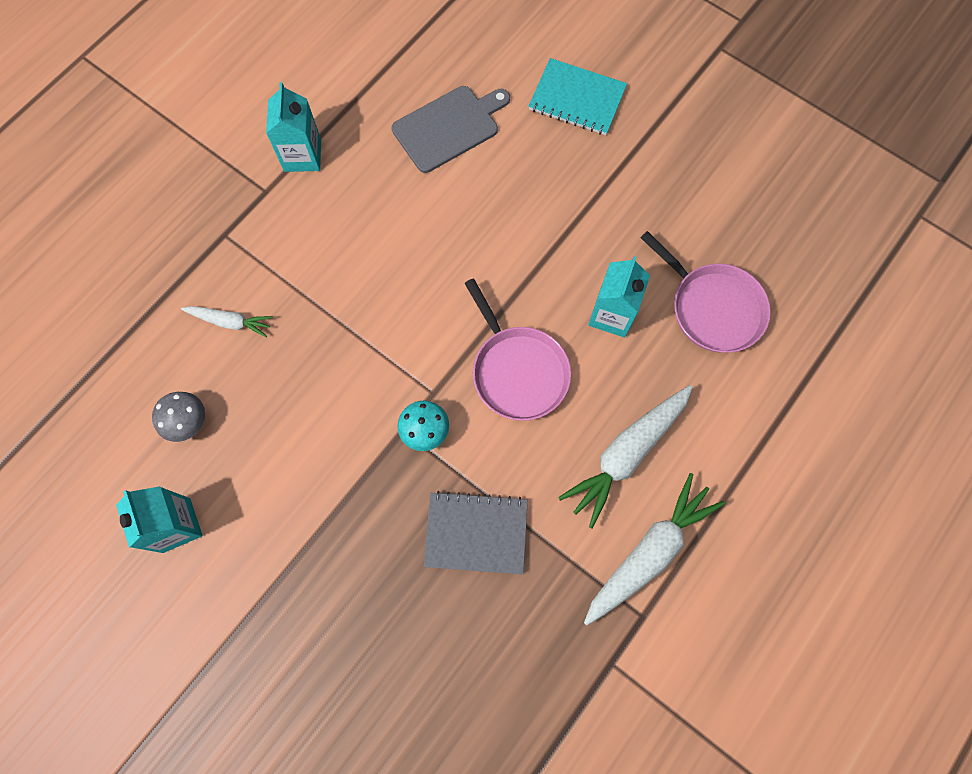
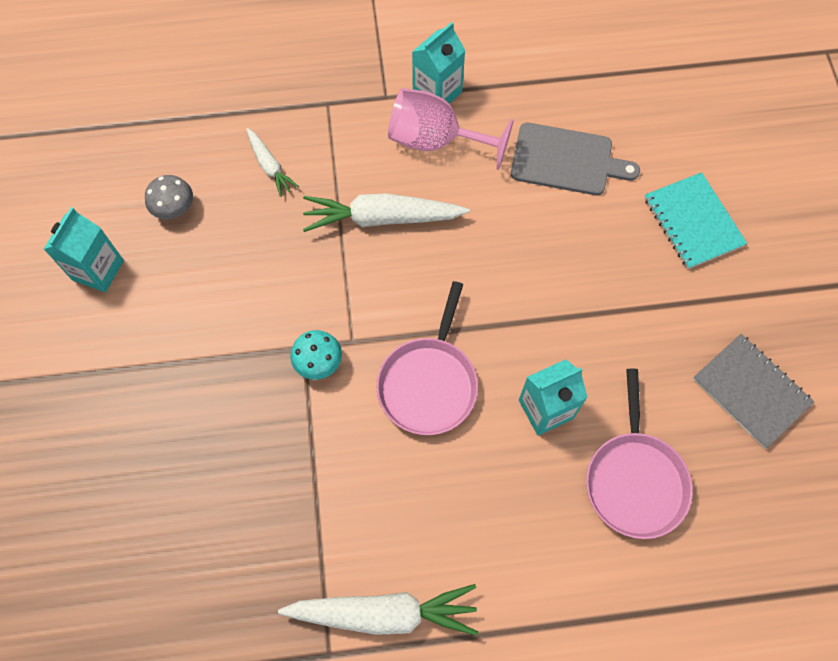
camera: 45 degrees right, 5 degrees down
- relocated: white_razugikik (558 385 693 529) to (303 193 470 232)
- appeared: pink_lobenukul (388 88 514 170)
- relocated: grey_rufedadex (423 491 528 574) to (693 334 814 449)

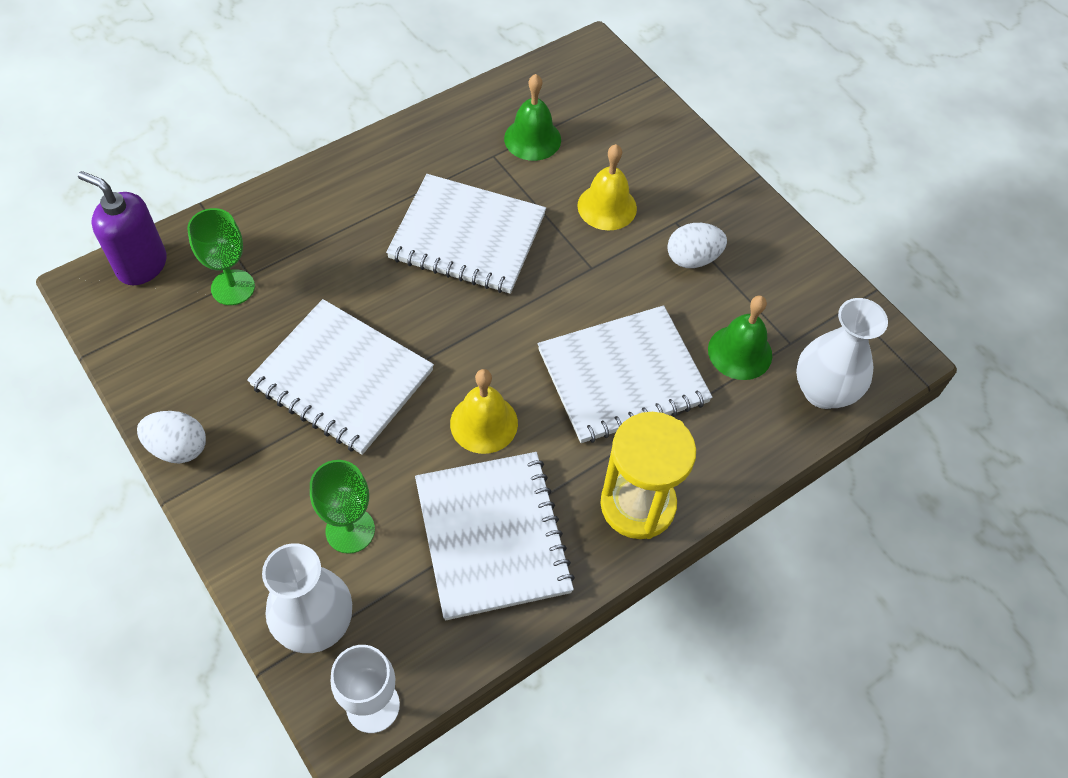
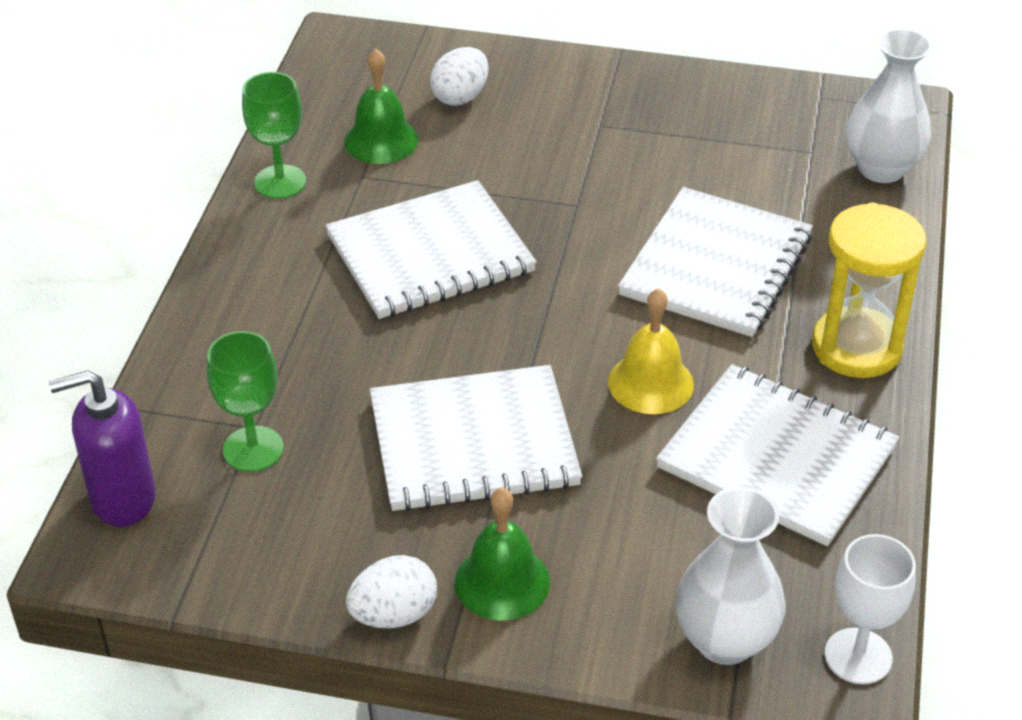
camera: 40 degrees left, 15 degrees down
- relocated: green_lobenukul (310 460 375 554) to (242 72 306 199)
- relocated: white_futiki (667 223 727 268) to (430 47 489 106)
- relocated: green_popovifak (708 295 772 380) to (455 488 550 621)
- missing: yellow_popovifak (577 144 637 231)

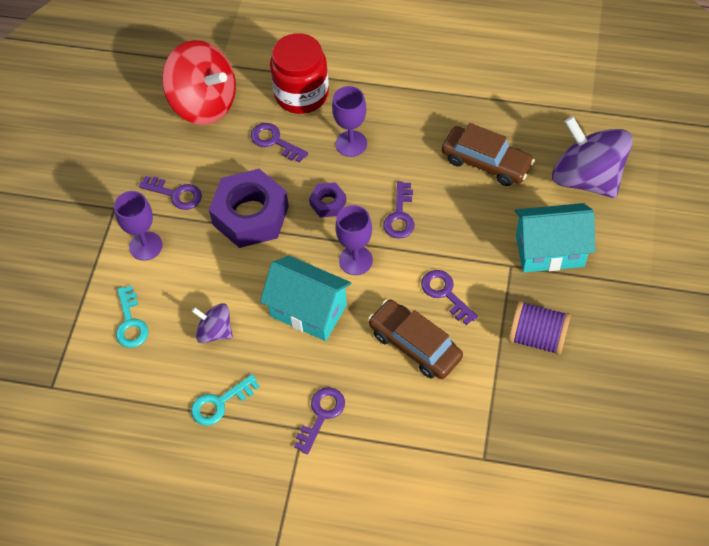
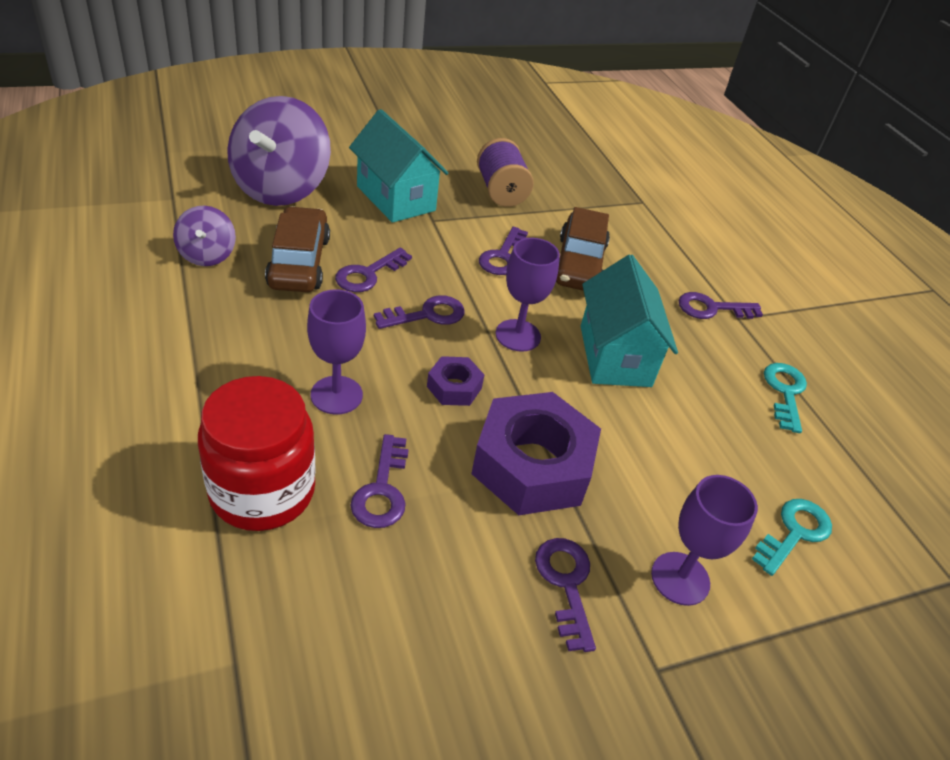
camera: 130 degrees left, 15 degrees down
- relocated: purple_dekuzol (192 303 233 343) to (173 206 236 266)
- appeared: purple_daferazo (335 248 412 292)
- spun: turquoise_daferazo (191 374 260 425) = (764 363 807 433) 105 degrees counterclockwise
- missing: red_dekuzol (162 40 236 125)

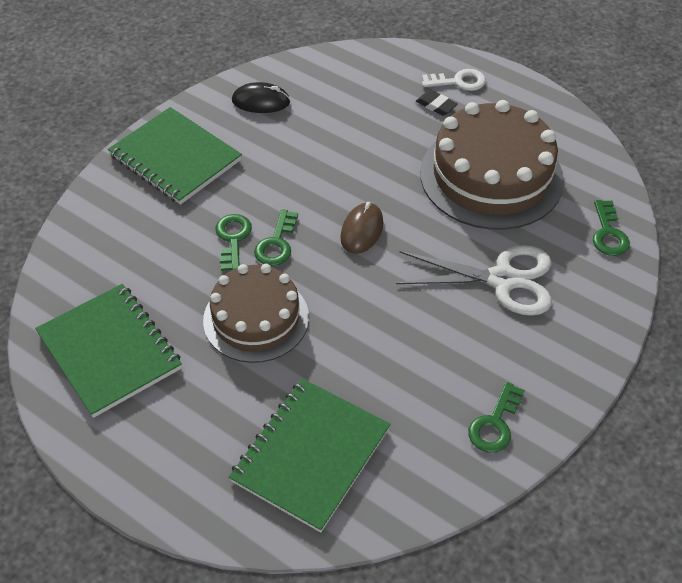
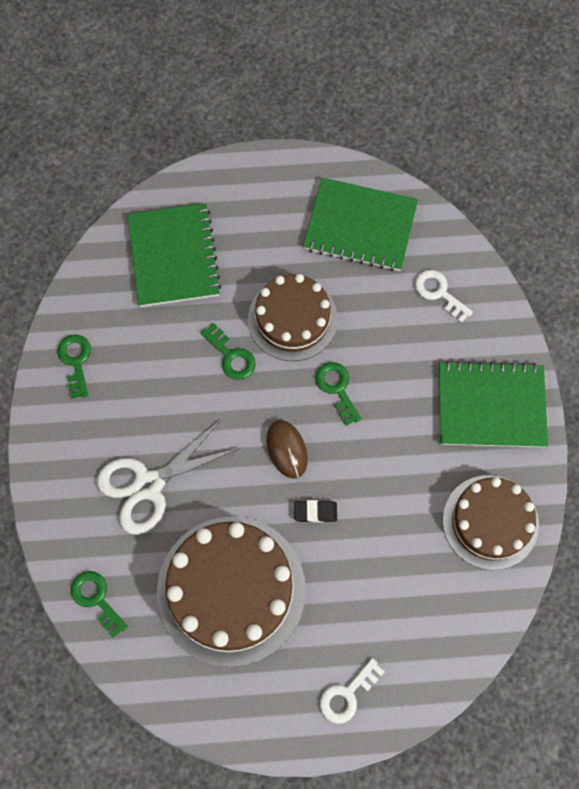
camera: 140 degrees right, 20 degrees up
- relocated: green_daferazo (216 214 252 271) to (201 323 256 380)
- relocated: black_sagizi (416 90 458 116) to (294 500 337 523)
- appeared: white_daferazo (415 270 473 323)
- exchanged: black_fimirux (232 82 290 113) to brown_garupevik (443 475 539 570)

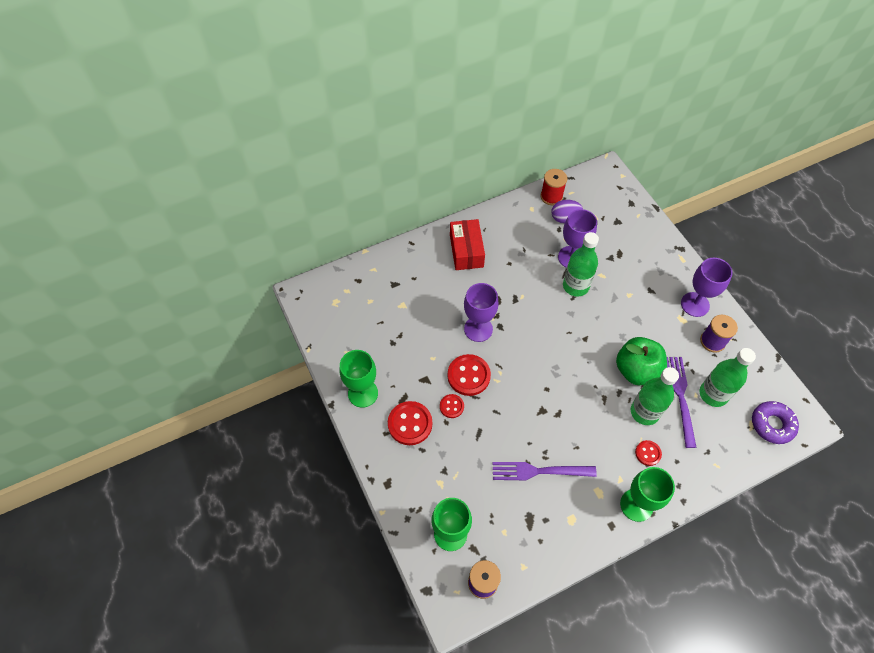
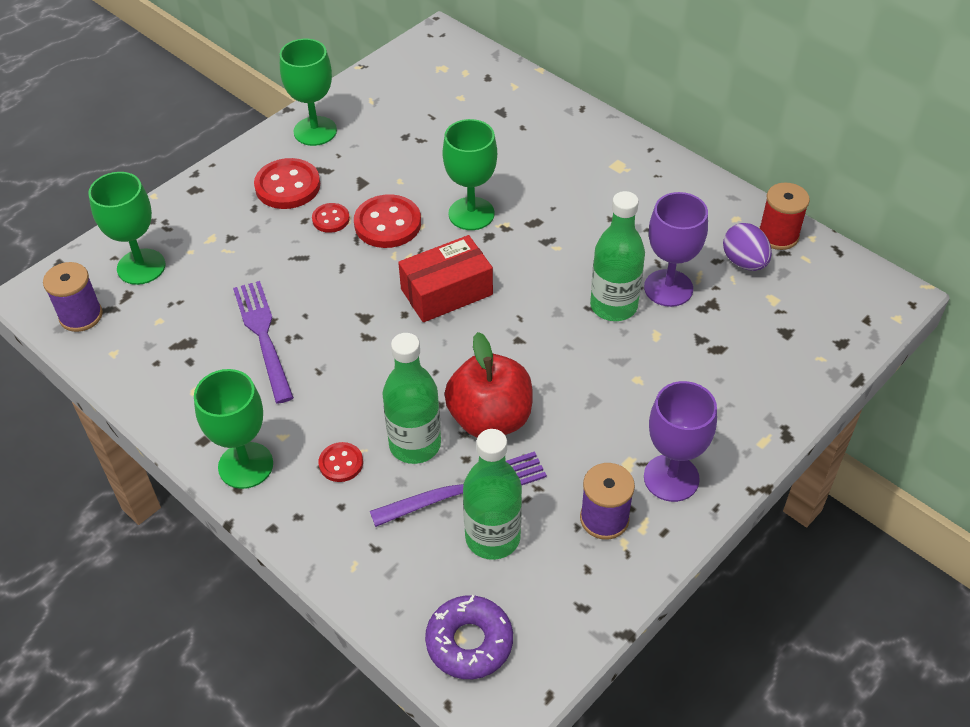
camera: 70 degrees right, 10 degrees down
- relocated: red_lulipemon (450 219 485 270) to (398 235 493 322)
- colour: purple_lobenukul (464 283 499 342) to green_lobenukul (443 119 497 230)
- colour: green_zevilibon (616 337 667 385) to red_zevilibon (445 332 533 438)

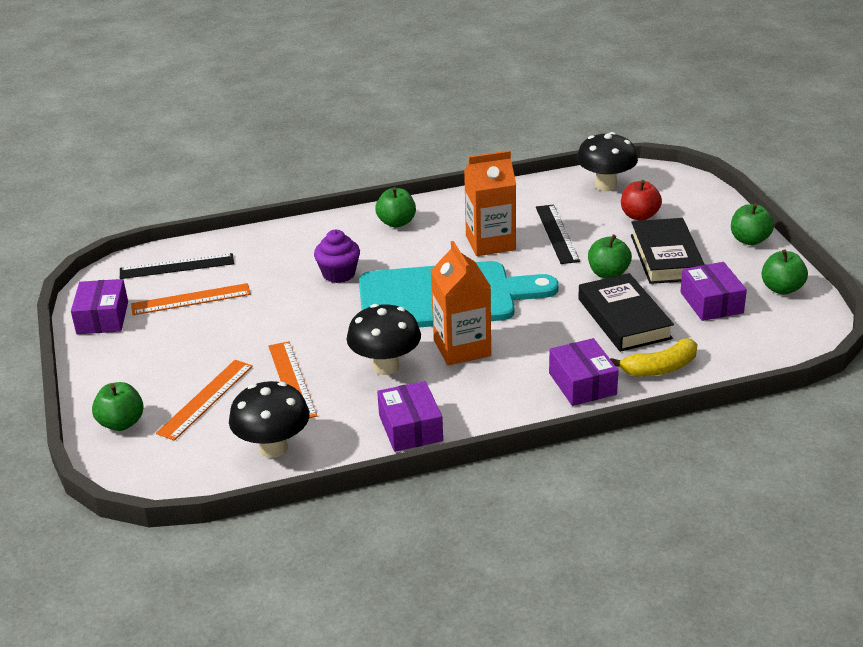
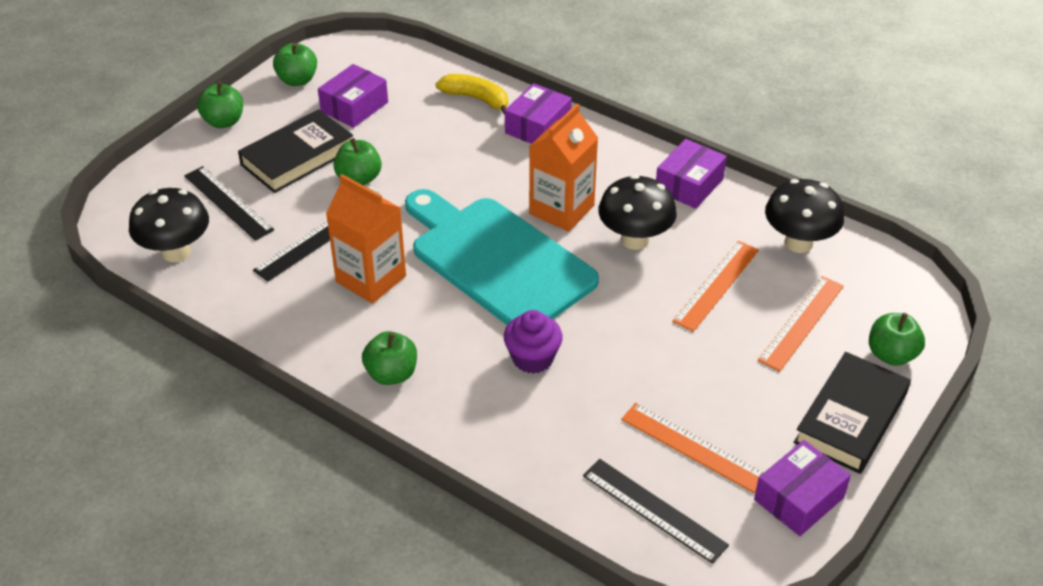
camera: 130 degrees left, 10 degrees up
- exchanged: red_zevilibon (621 180 662 221) to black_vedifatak (184 166 274 241)
- spun: orange_vedifatak (156 360 253 441) = (758 276 844 371) 45 degrees counterclockwise
- relocated: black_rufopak (578 273 674 352) to (794 352 911 474)

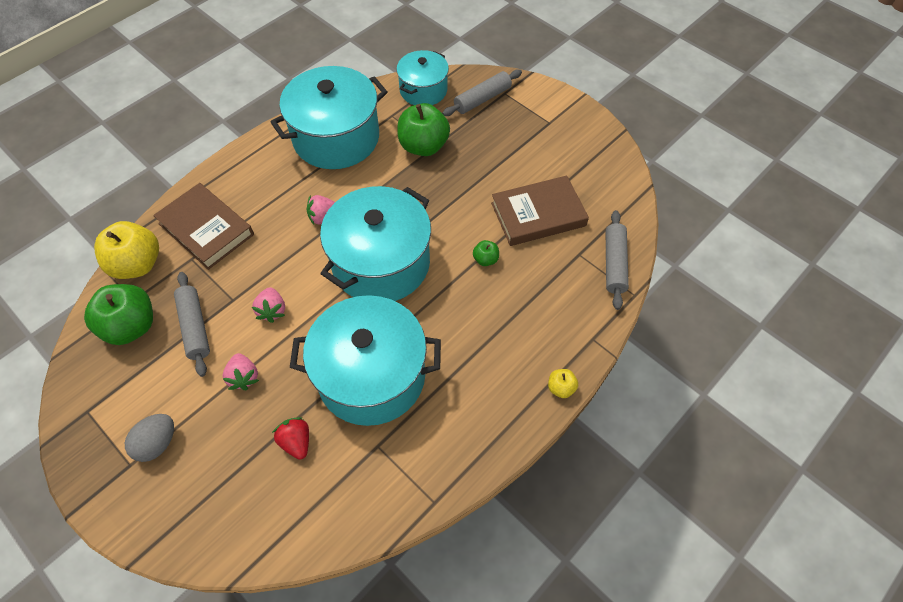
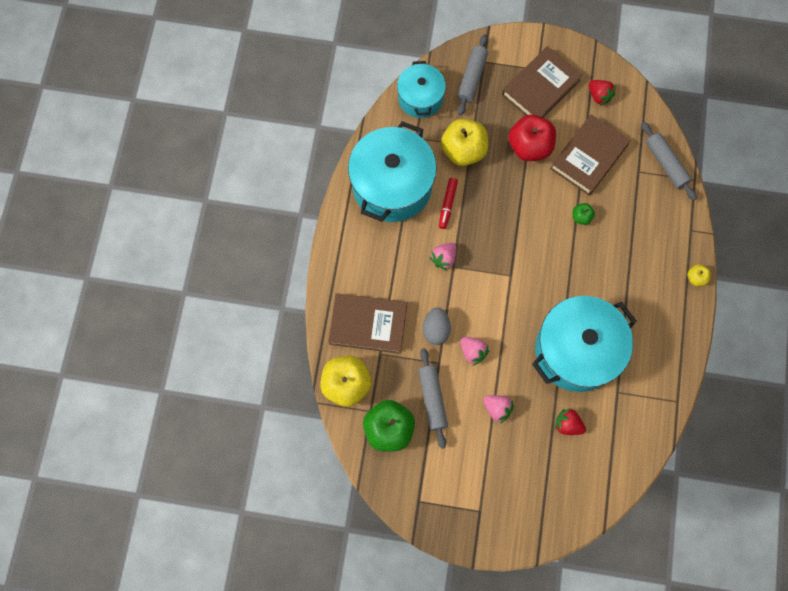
camera: 35 degrees left, 15 degrees up
- spun: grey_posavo (174 272 210 377) = (418 348 448 449) 45 degrees clockwise
- relocated: grey_futiki (125 414 174 462) to (423 307 451 345)
- appeared: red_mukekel (439 178 458 229)
- colour: green_zevilibon (397 103 450 156) to yellow_zevilibon (441 119 488 166)
- appeared: brown_rufopak (502 46 582 117)
- appeared: red_zevilibon (509 114 556 161)
- appeared: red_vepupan (589 80 616 106)
- missing: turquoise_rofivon (320 186 431 301)

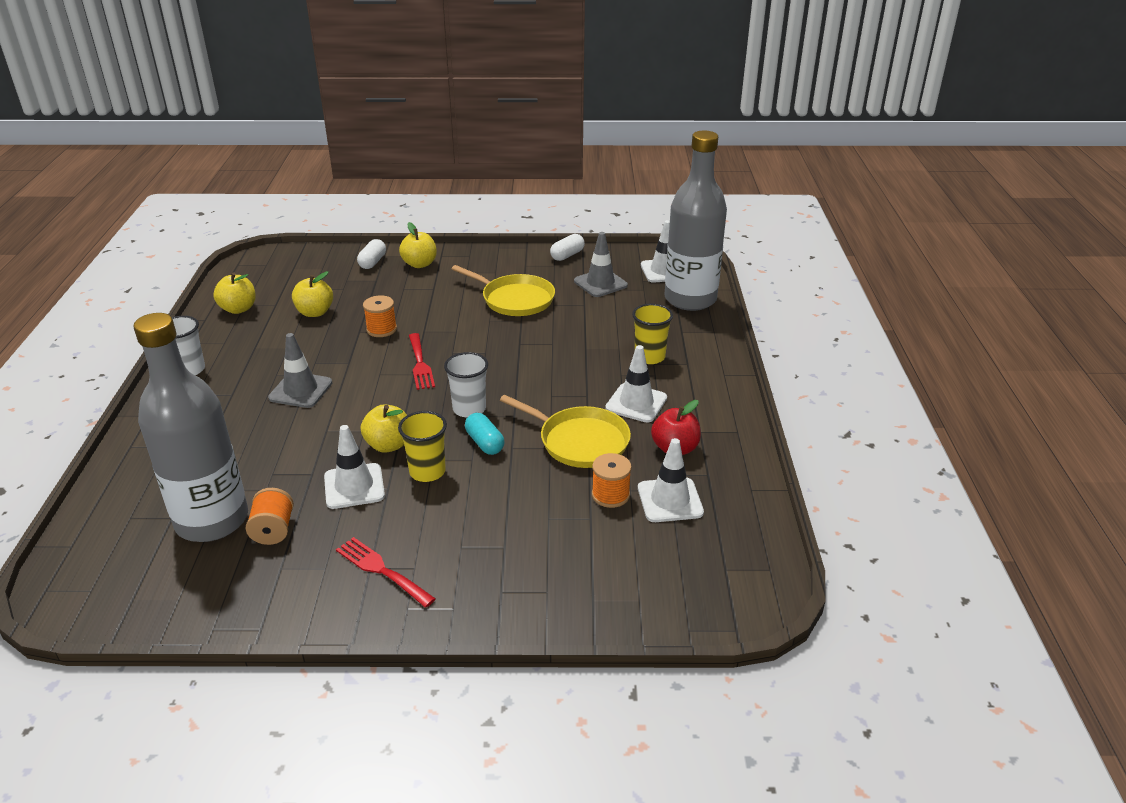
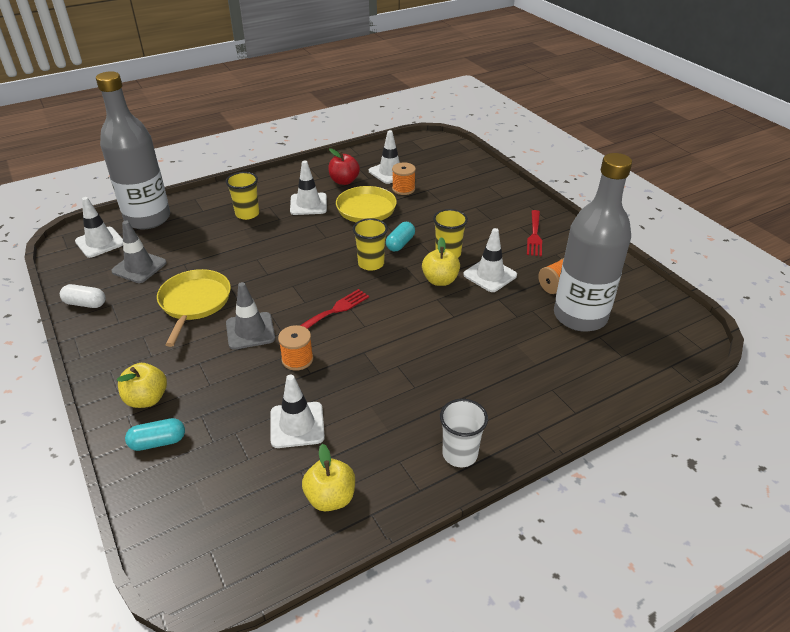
camera: 120 degrees left, 5 degrees up
- colour: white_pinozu (357 239 386 269) to turquoise_pinozu (125 418 185 451)
- relocated: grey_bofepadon (268 333 332 408) to (226 282 275 350)
- exchanged: yellow_zevilibon (292 271 333 317) to white_bofepadon (271 375 325 448)
- colour: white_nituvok (444 352 488 418) to yellow_nituvok (353 218 388 271)

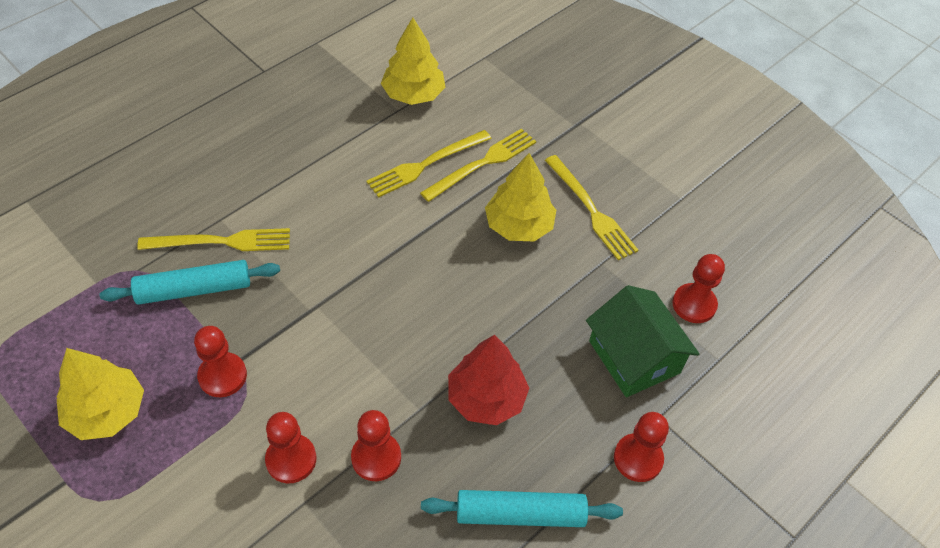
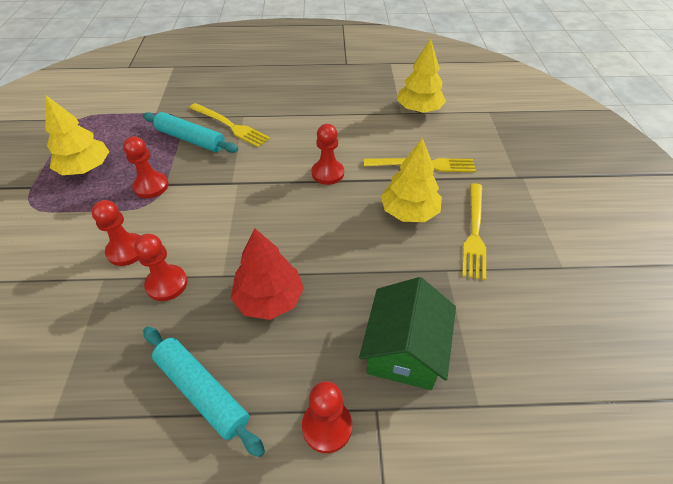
camera: 45 degrees right, 5 degrees down
- relocated: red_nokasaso (672 254 725 323) to (311 124 344 185)
- missing: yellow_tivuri (366 130 491 198)

